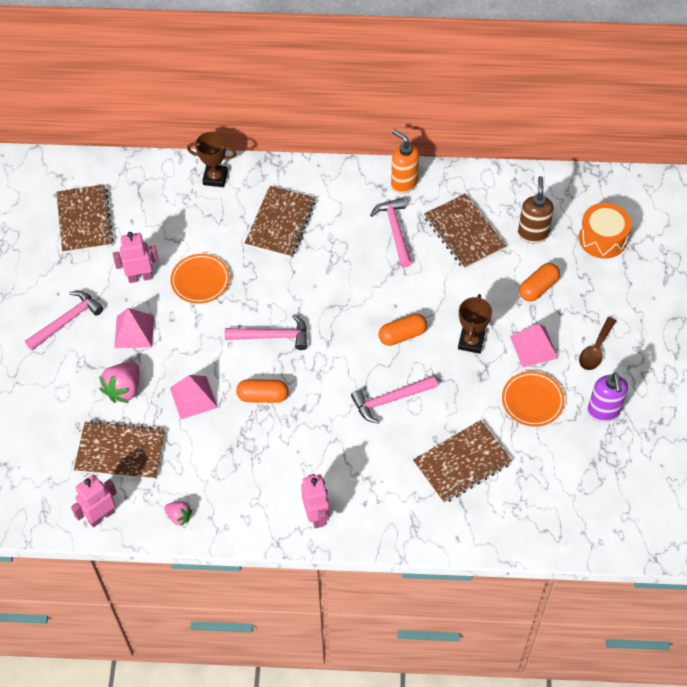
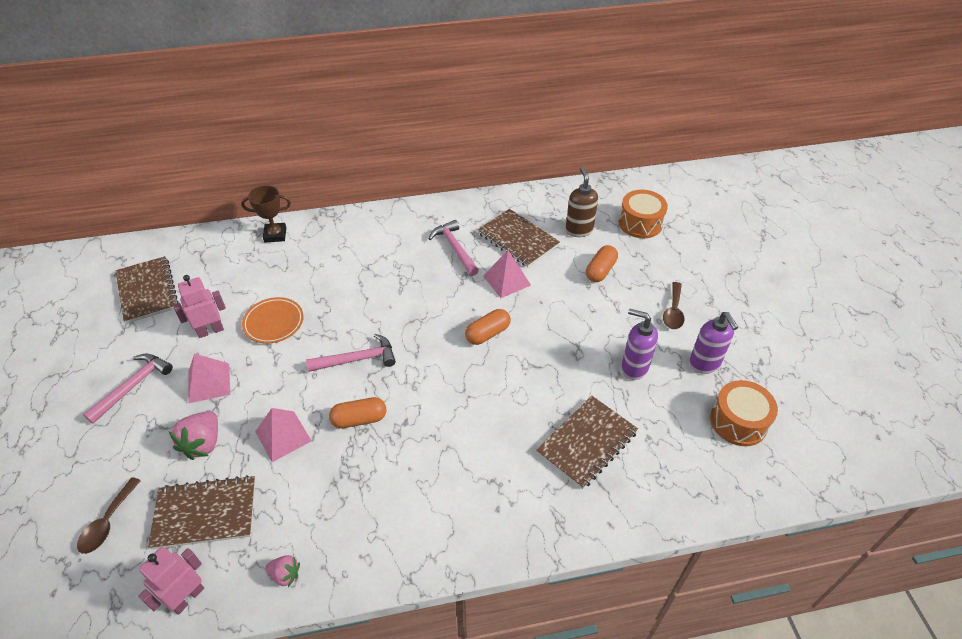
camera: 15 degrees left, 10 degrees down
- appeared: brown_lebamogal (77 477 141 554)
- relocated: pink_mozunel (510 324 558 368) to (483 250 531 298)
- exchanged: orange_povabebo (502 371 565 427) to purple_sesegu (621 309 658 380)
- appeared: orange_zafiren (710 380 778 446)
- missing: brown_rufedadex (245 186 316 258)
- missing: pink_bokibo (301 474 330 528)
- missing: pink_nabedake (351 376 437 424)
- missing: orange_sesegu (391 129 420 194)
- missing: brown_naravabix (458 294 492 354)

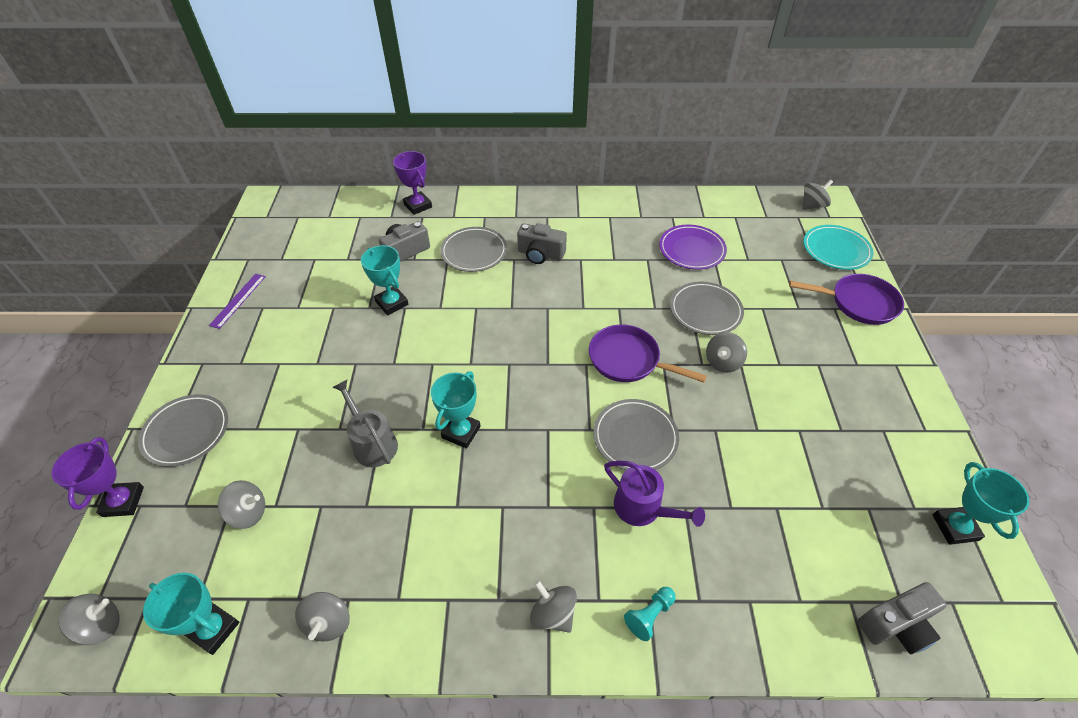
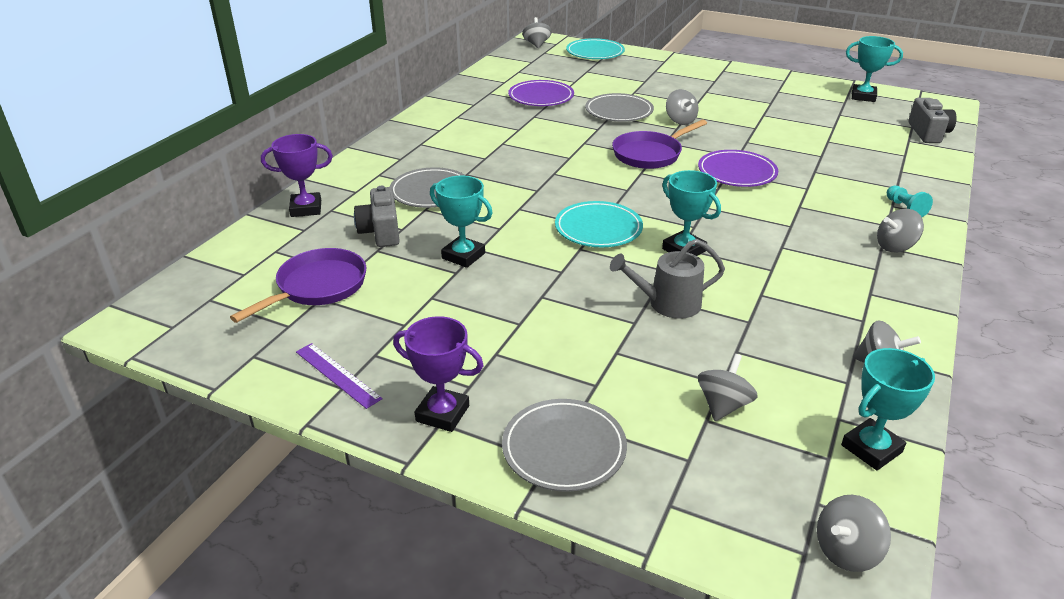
camera: 65 degrees left, 15 degrees down
- relocated: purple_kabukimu (789 274 904 325) to (230 248 366 323)
- relocated: purple_naravabix (52 437 144 517) to (393 316 484 432)
- spun: turquoise_naravabix (361 245 409 315) = (430 176 493 268) 45 degrees clockwise
- appeared: turquoise_povabebo (555 201 643 247)
- colour: grey_povabebo (593 399 679 470) to purple_povabebo (698 150 778 187)
- spun: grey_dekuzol (58 594 120 645) = (817 495 891 572) 120 degrees counterclockwise
- missing: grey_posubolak (517 223 567 264)
- missing: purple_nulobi (604 461 705 527)

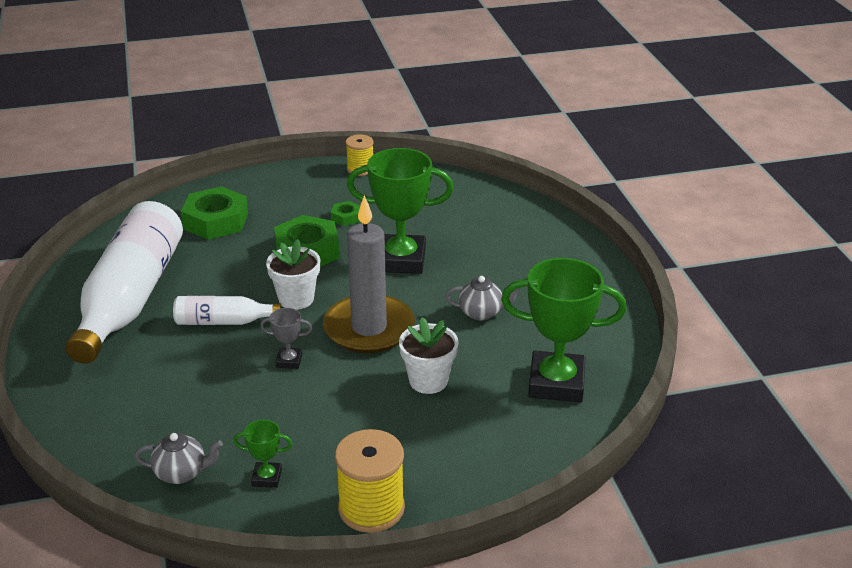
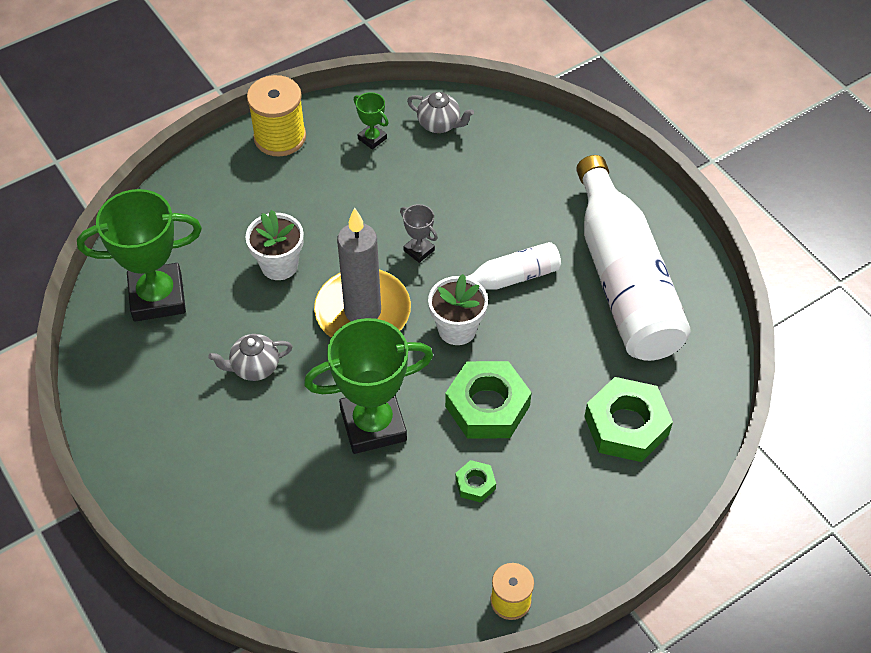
camera: 160 degrees right, 20 degrees up
- spun: green_naravabix (233 420 293 488) = (354 92 388 150) 60 degrees clockwise
- spun: grey_naravabix (260 308 312 369) = (400 204 438 263) 60 degrees clockwise
- spun: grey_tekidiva (135 433 223 484) = (407 92 474 133) 135 degrees counterclockwise

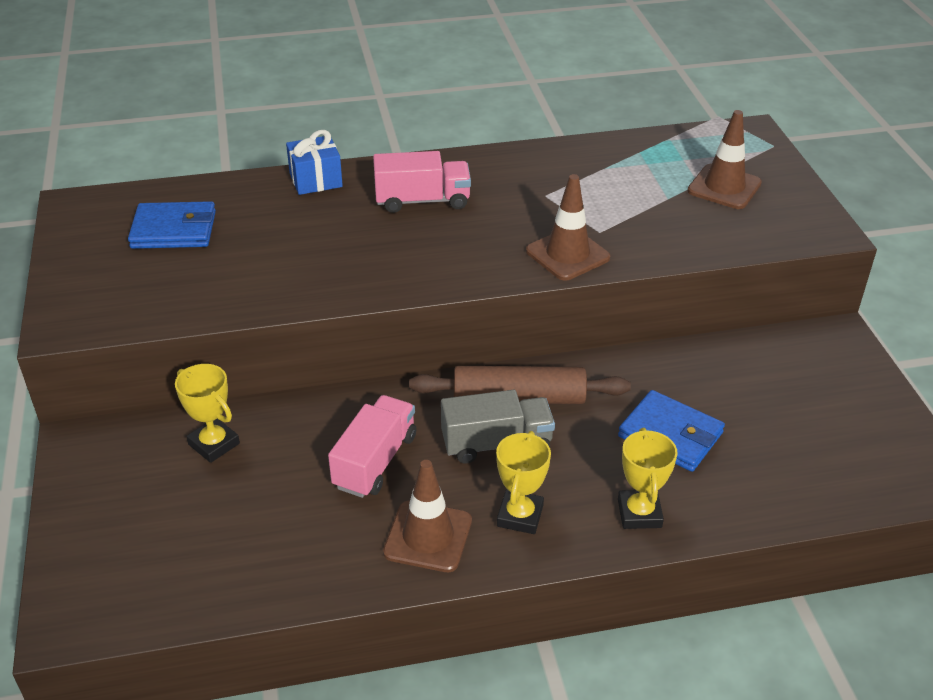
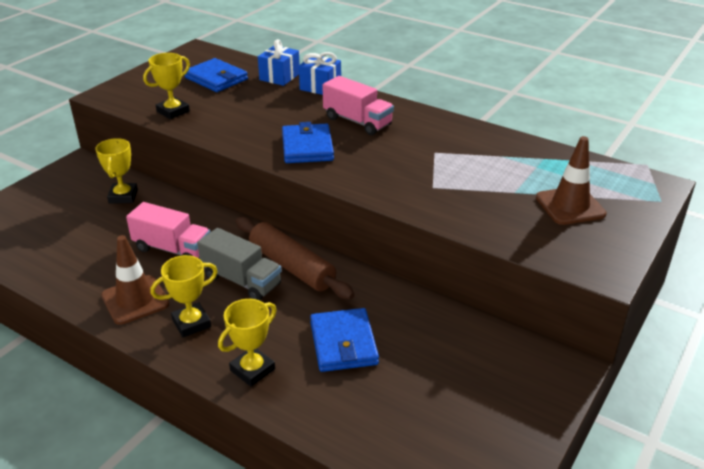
camera: 45 degrees right, 5 degrees down
- spun: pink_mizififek (328 395 416 498) = (126 202 211 258) 45 degrees clockwise
- appeared: yellow_naravabix (143 53 190 119)
- appeared: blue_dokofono (258 39 299 86)
- appeared: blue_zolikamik (282 122 334 163)
- missing: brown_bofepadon (526 174 610 280)

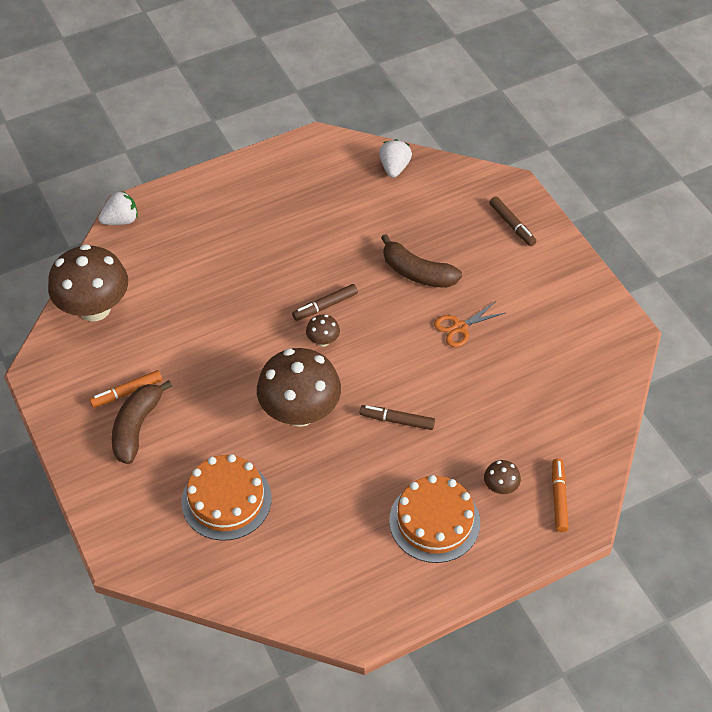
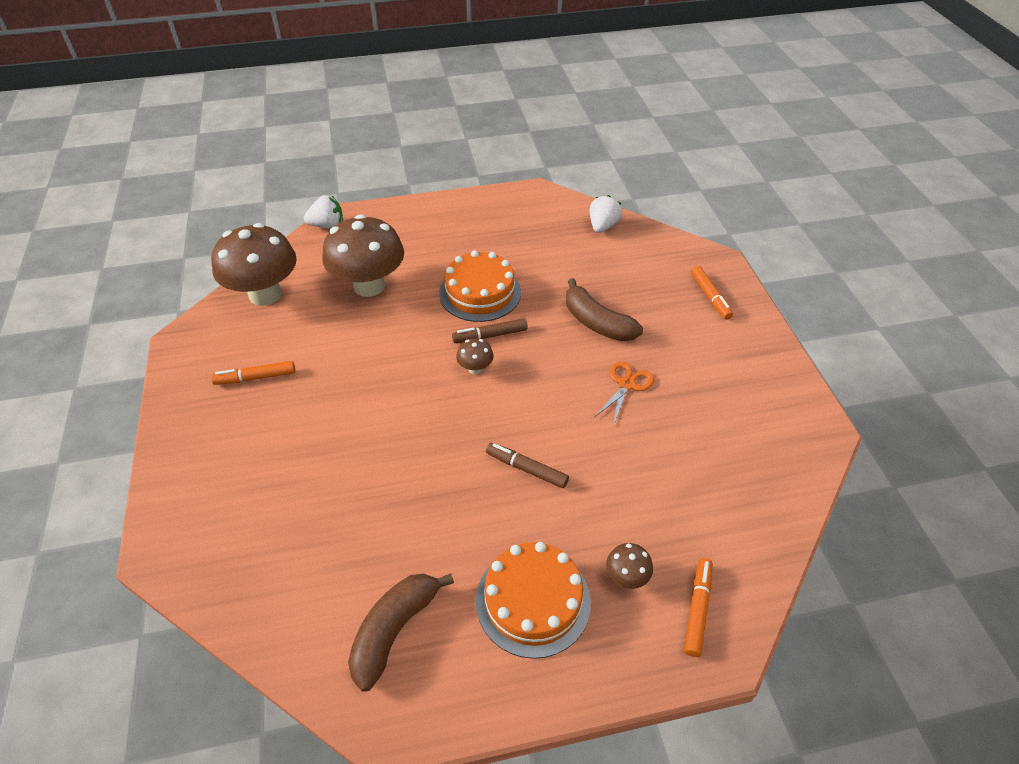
camera: 15 degrees right, 5 degrees down
- relocated: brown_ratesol (257 348 341 427) to (322 215 404 297)
- relocated: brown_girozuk (112 380 172 464) to (348 573 454 692)
- relocated: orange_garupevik (181 454 272 541) to (439 250 521 322)
- spun: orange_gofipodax (434 301 505 347) = (595 361 655 426) 135 degrees clockwise
- colour: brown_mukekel (489 196 536 246) to orange_mukekel (691 266 733 320)

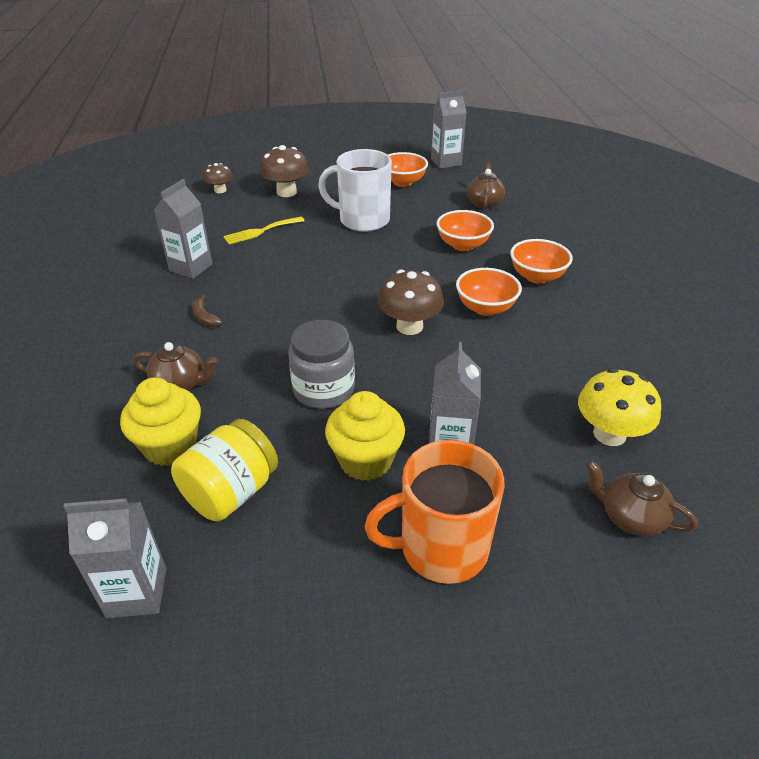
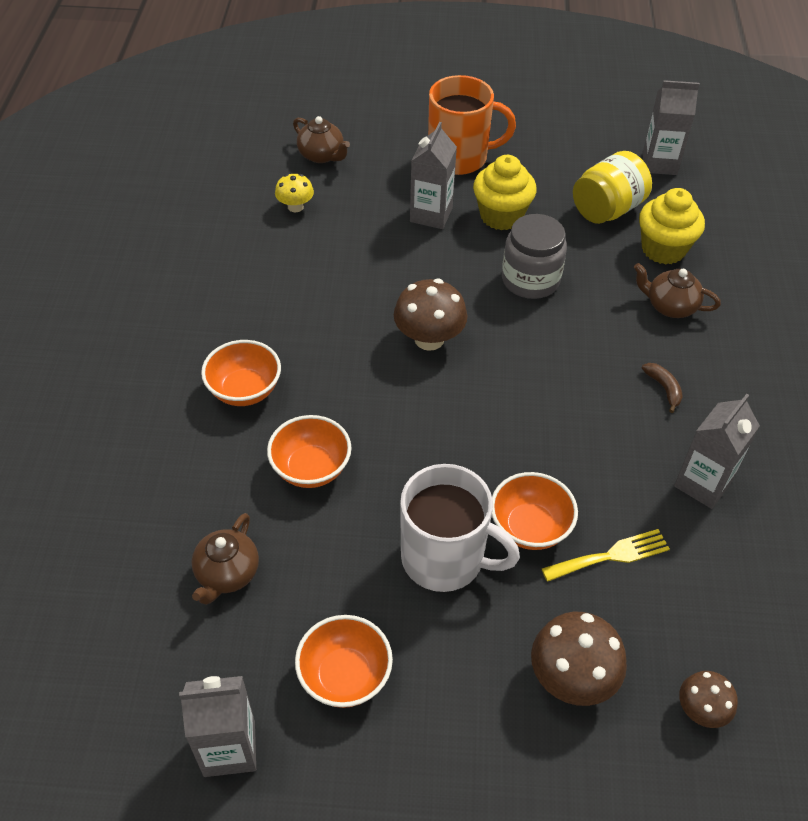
camera: 170 degrees left, 10 degrees up
- size: yellow_ratesol (578 368 661 446) = (275 174 314 212) x0.60
- relocated: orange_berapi (456 268 522 316) to (492 472 578 550)

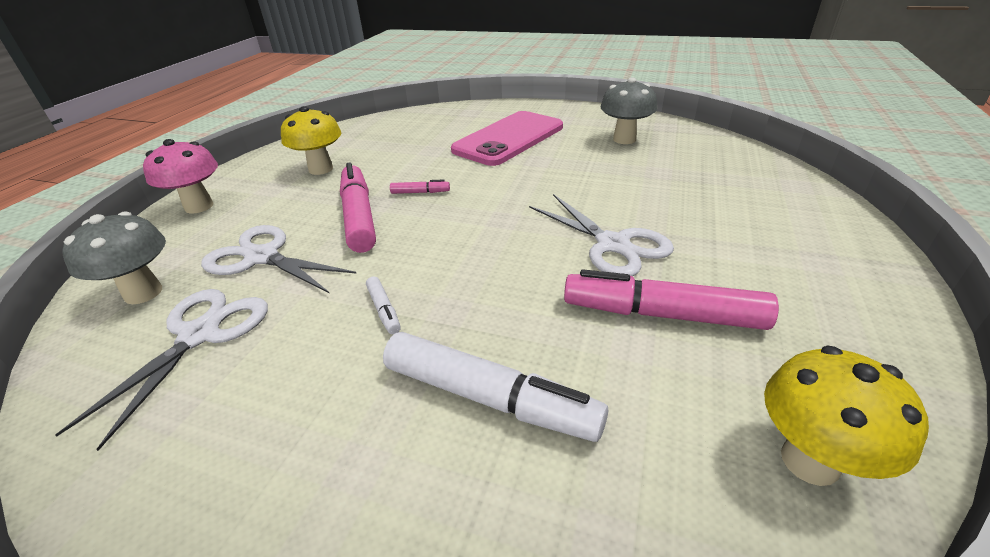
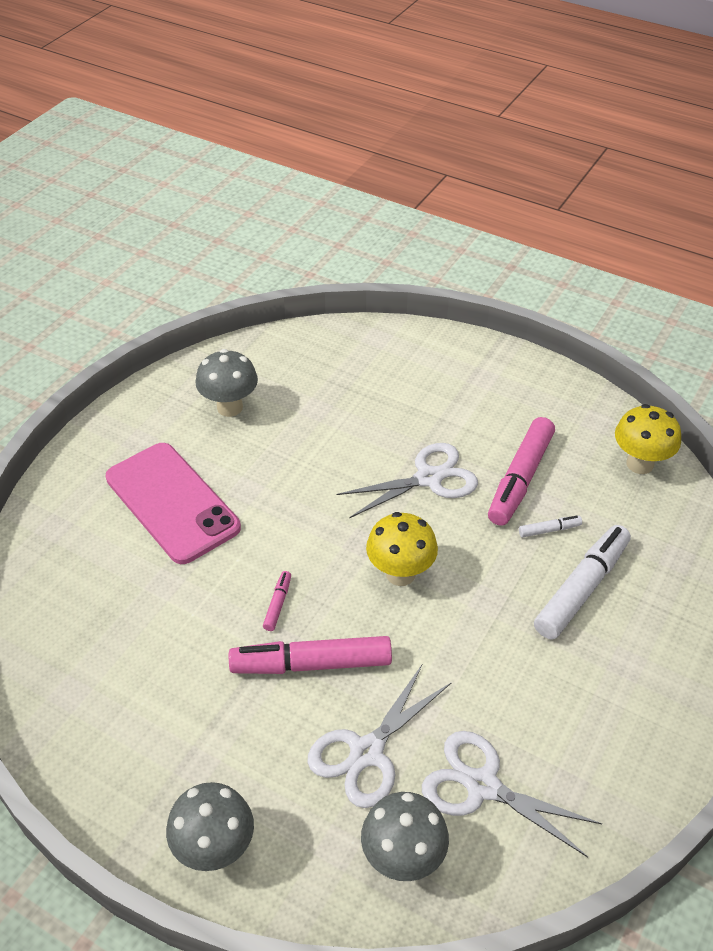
camera: 80 degrees left, 10 degrees up
- colour: pink_ratesol (143 139 218 214) to grey_ratesol (166 782 254 871)
- relocated: yellow_ratesol (281 106 341 175) to (366 512 438 586)
- relocated: white_mukekel (366 276 401 334) to (519 516 582 538)

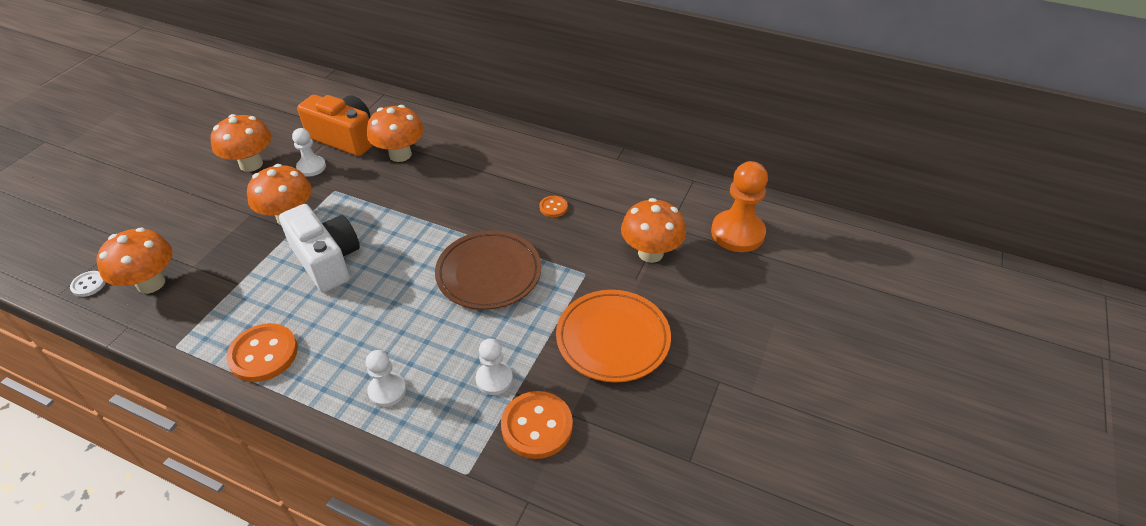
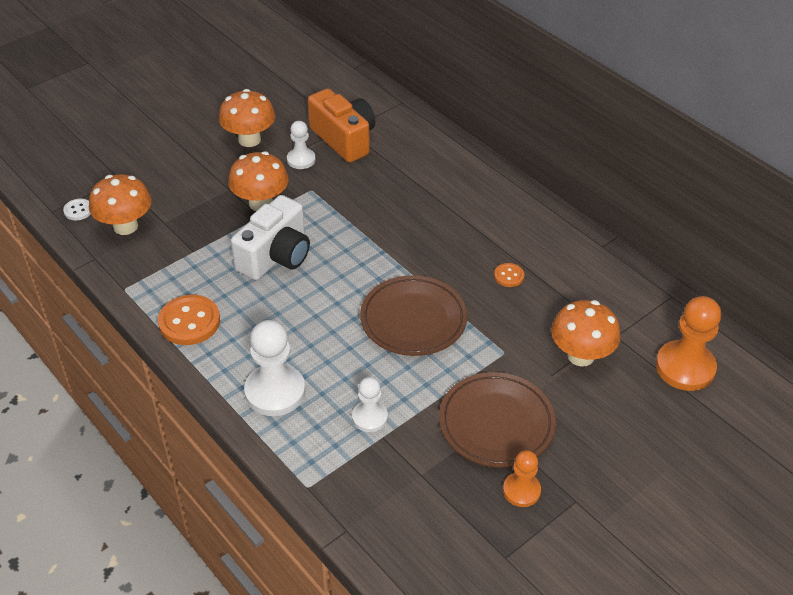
camera: 25 degrees right, 0 degrees up
- spun: white_posubolak (279 204 360 292) = (231 195 310 280) 45 degrees clockwise
- size: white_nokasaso (366 350 406 407) = (244 320 305 416) x1.72
- colour: orange_povabebo (556 290 671 383) to brown_povabebo (439 372 556 468)
- appeared: orange_nokasaso (503 450 541 507)
- missing: orange_ratesol (367 105 424 162)
- missing: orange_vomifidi (501 391 573 459)

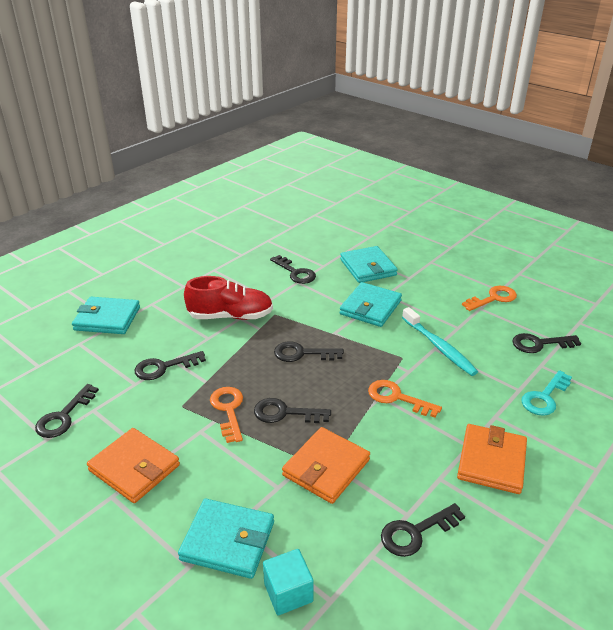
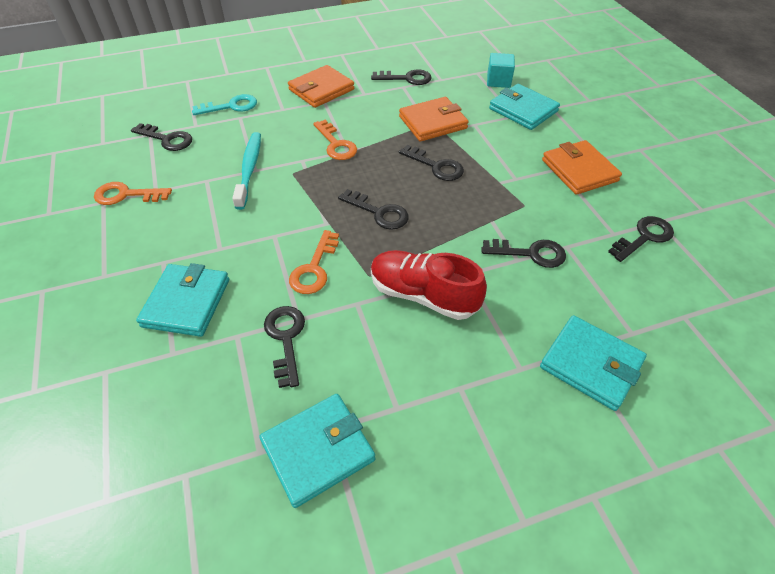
camera: 150 degrees left, 15 degrees up
- relocated: turquoise_zolikamik (340 282 402 327) to (259 394 376 508)
- relocated: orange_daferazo (210 387 243 443) to (289 230 339 294)

